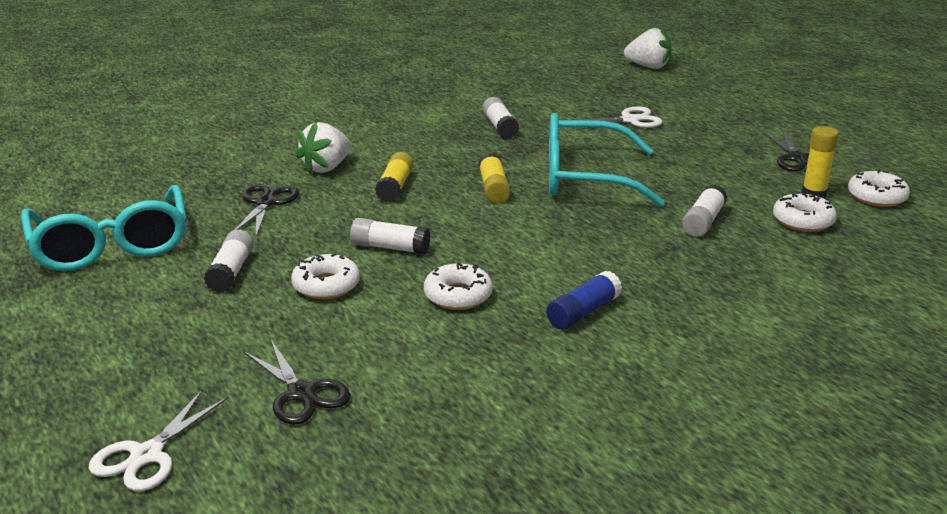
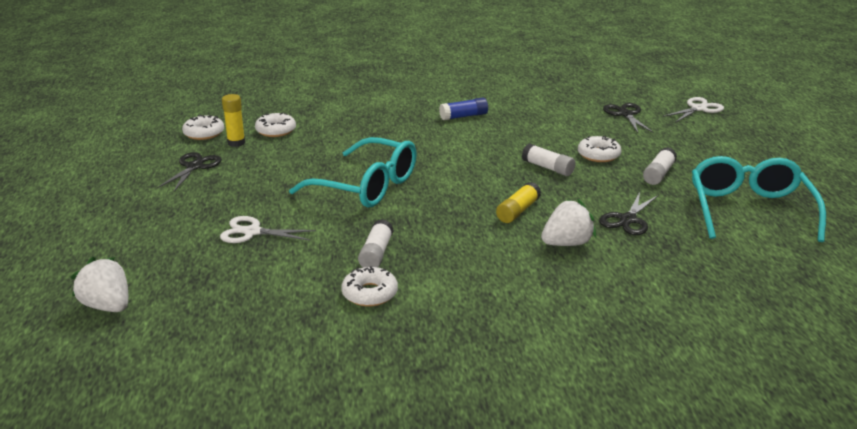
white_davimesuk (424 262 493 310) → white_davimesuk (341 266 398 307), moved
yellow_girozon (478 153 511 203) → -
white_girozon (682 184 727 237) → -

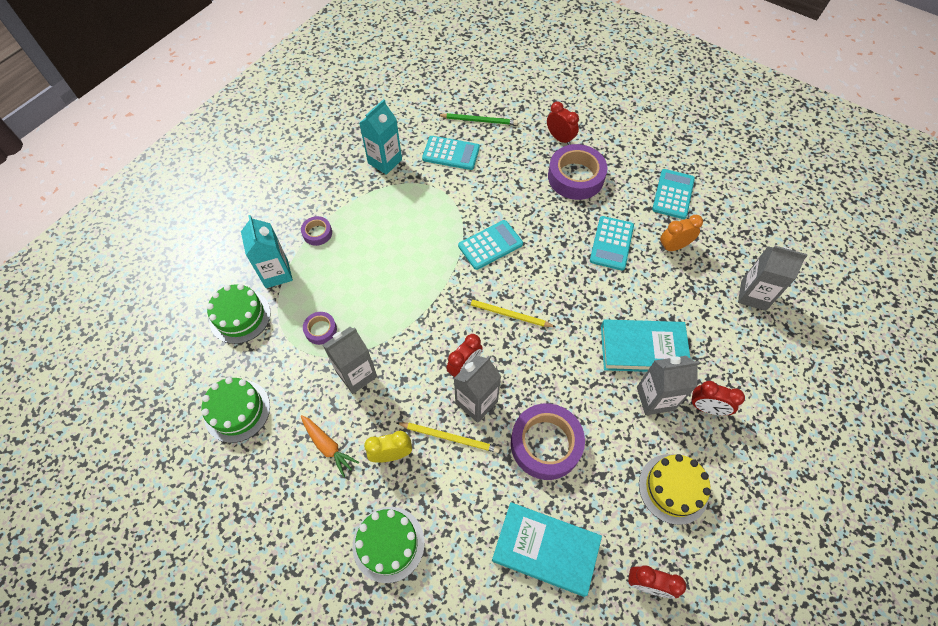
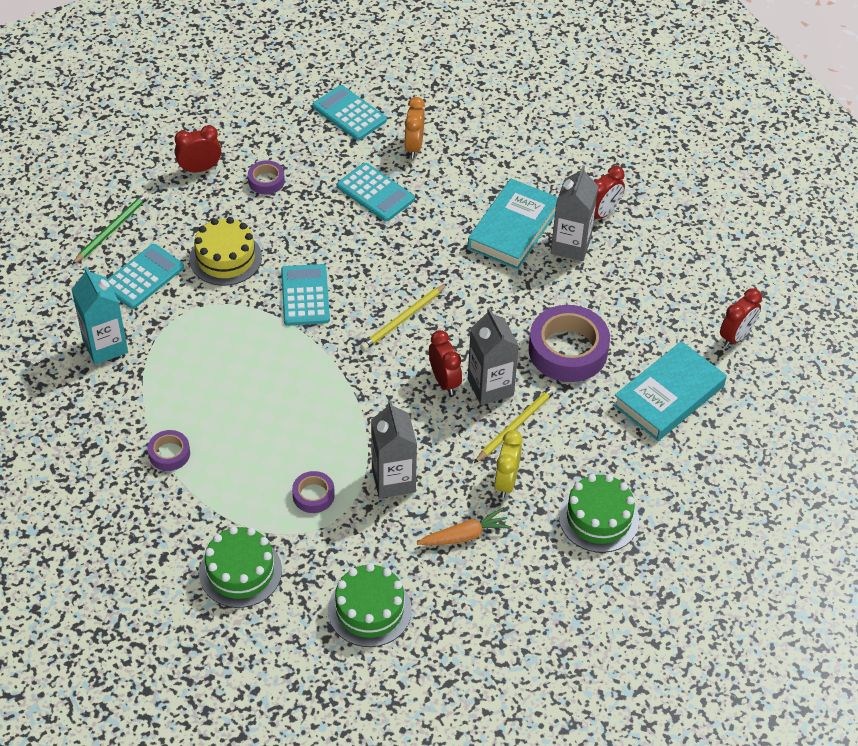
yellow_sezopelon (639 454 711 525) → yellow_sezopelon (190 217 262 286), moved
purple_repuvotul (548 144 608 200) → purple_repuvotul (248 160 285 194), x0.49
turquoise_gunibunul (241 215 293 288) → -
grey_gunibunul (738 246 808 311) → -

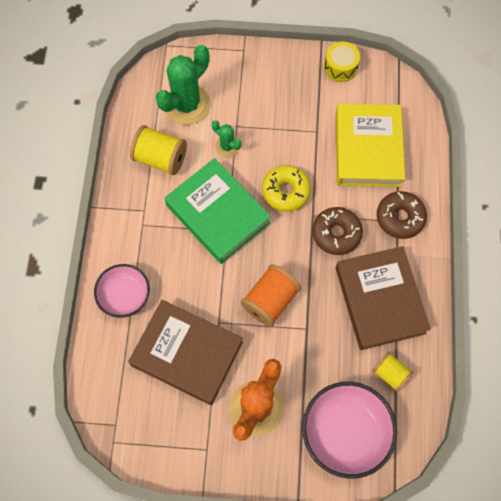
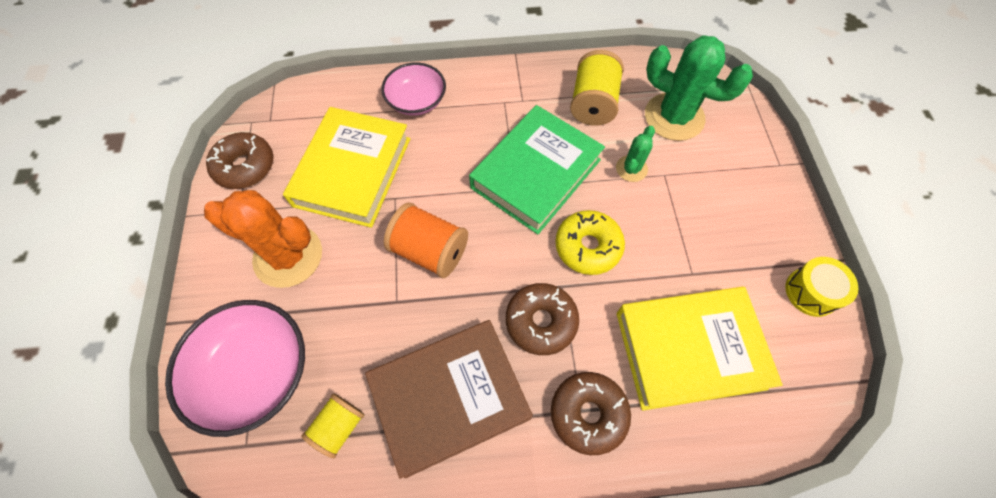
- → brown_davimesuk (206 132 273 189)
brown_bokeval (128 300 243 405) → yellow_bokeval (283 107 410 228)

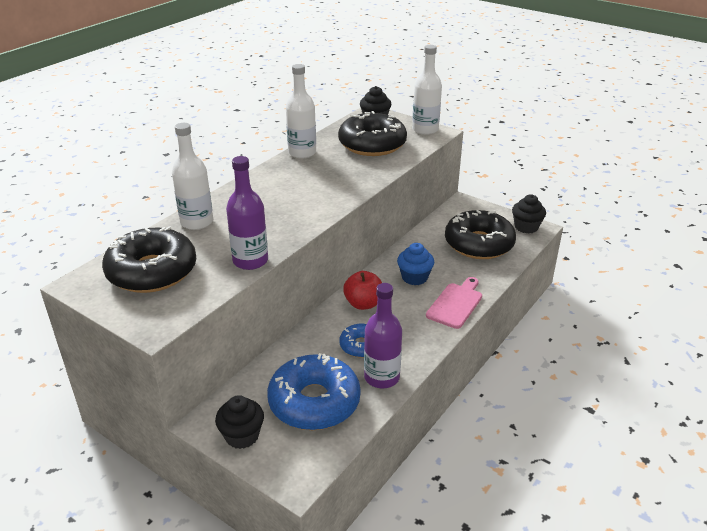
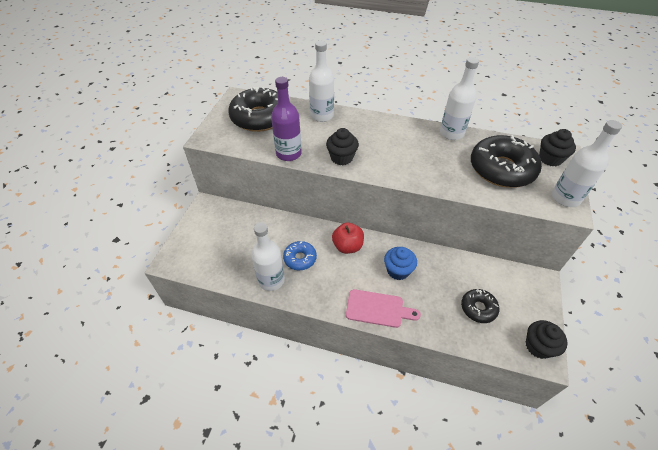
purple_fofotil (364 283 402 388) → white_fofotil (251 222 285 291)
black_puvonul (215 395 264 449) → black_puvonul (326 128 359 165), moved
black_davimesuk (445 210 516 259) → black_davimesuk (461 289 499 323), x0.52
blue_davimesuk (267 353 361 430) → -

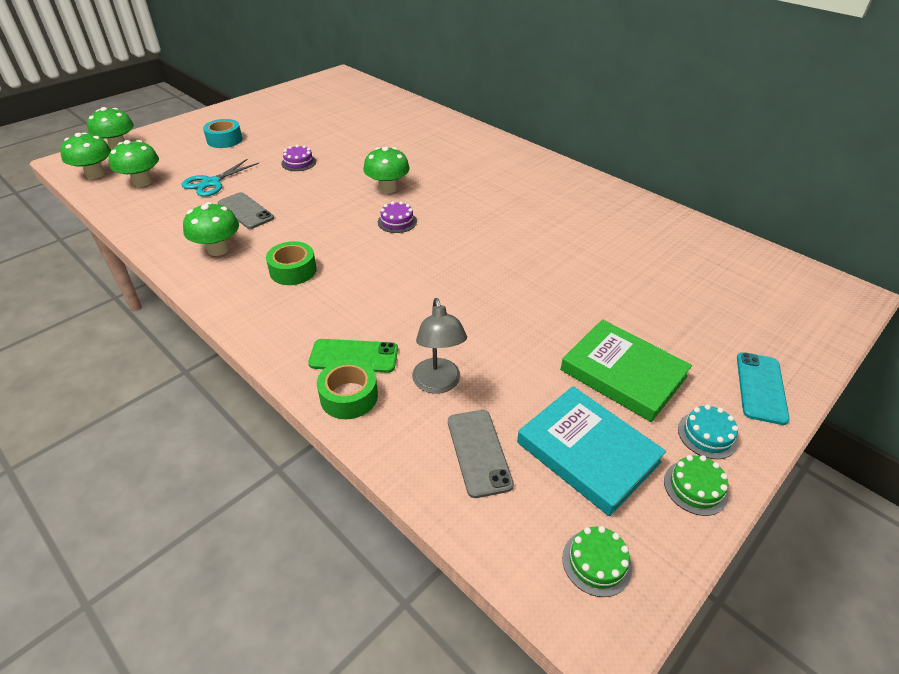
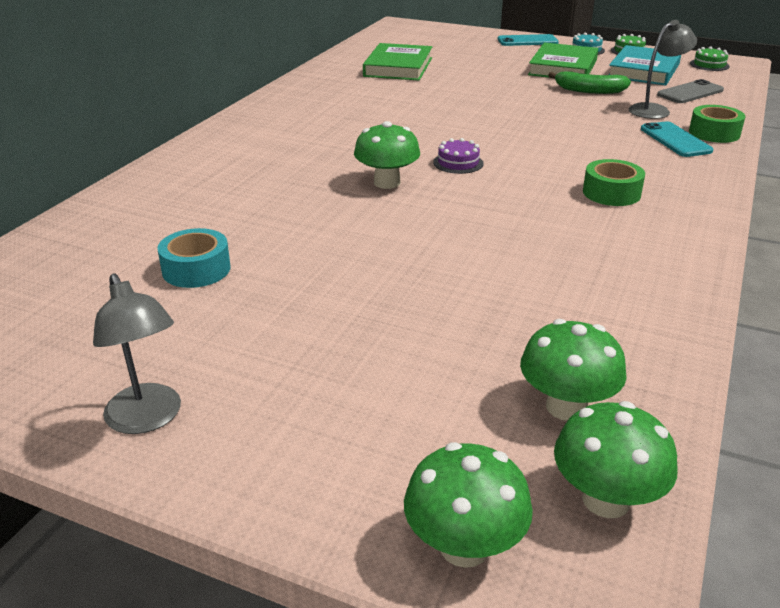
- → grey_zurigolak (93 274 181 434)
turquoise_repuvotul (203 119 242 148) → turquoise_repuvotul (157 228 231 288), moved
- → green_bokeval (363 43 432 81)
- → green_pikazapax (548 71 631 94)
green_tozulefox (308 339 398 373) → turquoise_tozulefox (641 121 713 157)
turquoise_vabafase (181 159 259 197) → -
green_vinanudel (183 202 239 256) → -
grey_tozulefox (218 192 274 229) → -
purple_sezopelon (281 145 316 171) → -

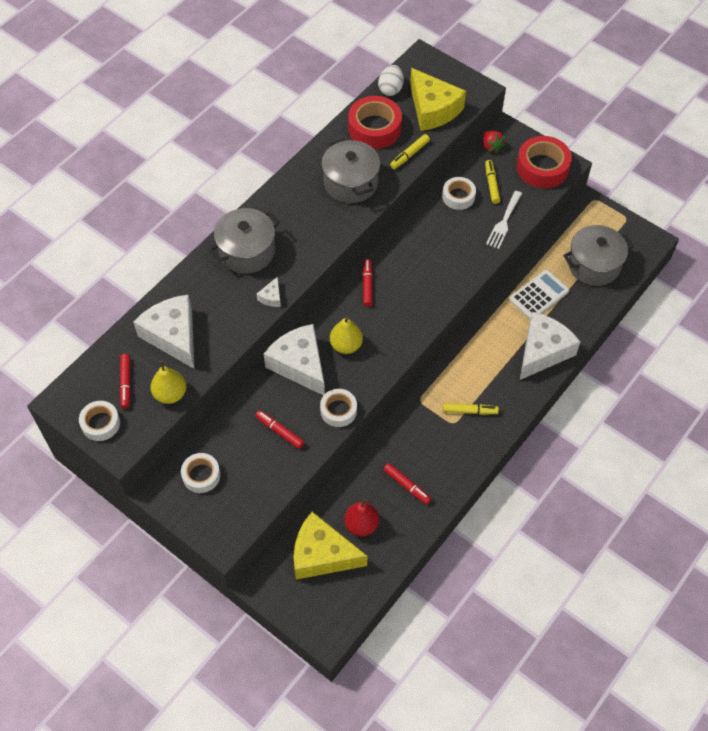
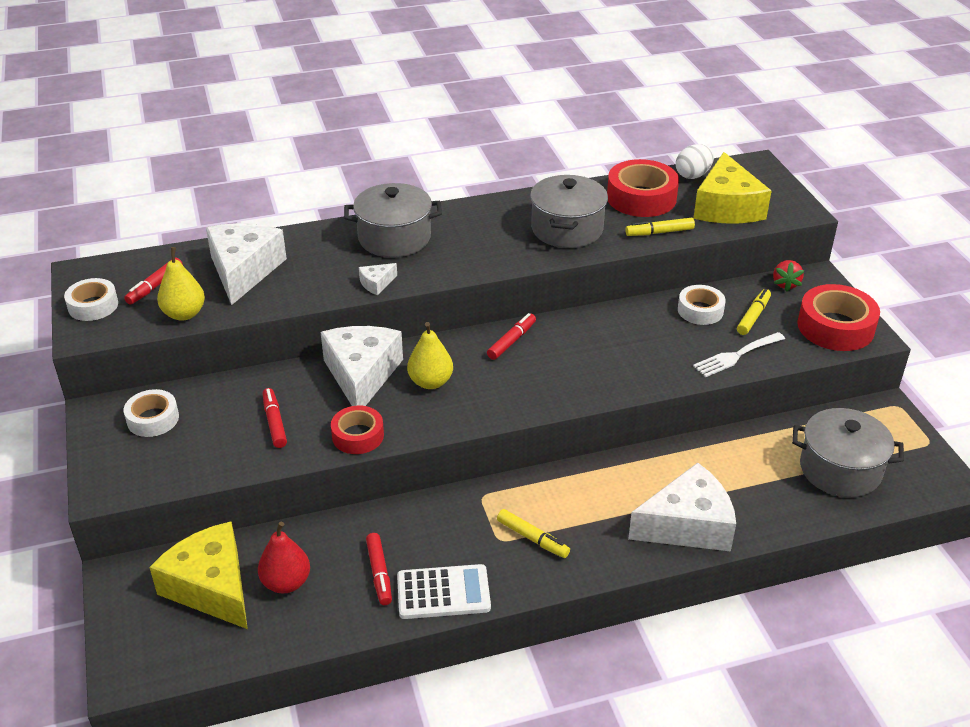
white_repuvotul (320 389 357 427) → red_repuvotul (331 406 384 454)
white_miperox (509 270 569 319) → white_miperox (397 564 491 619), moved

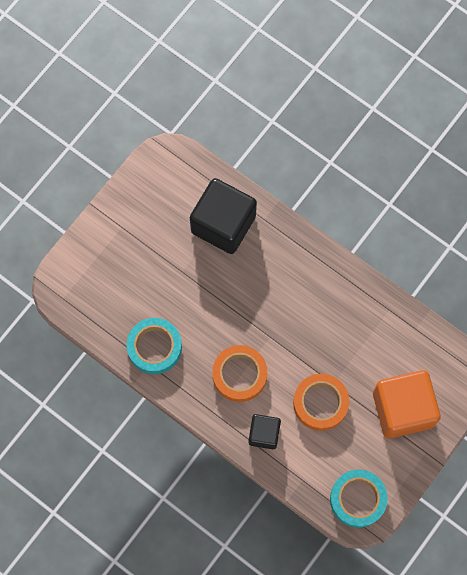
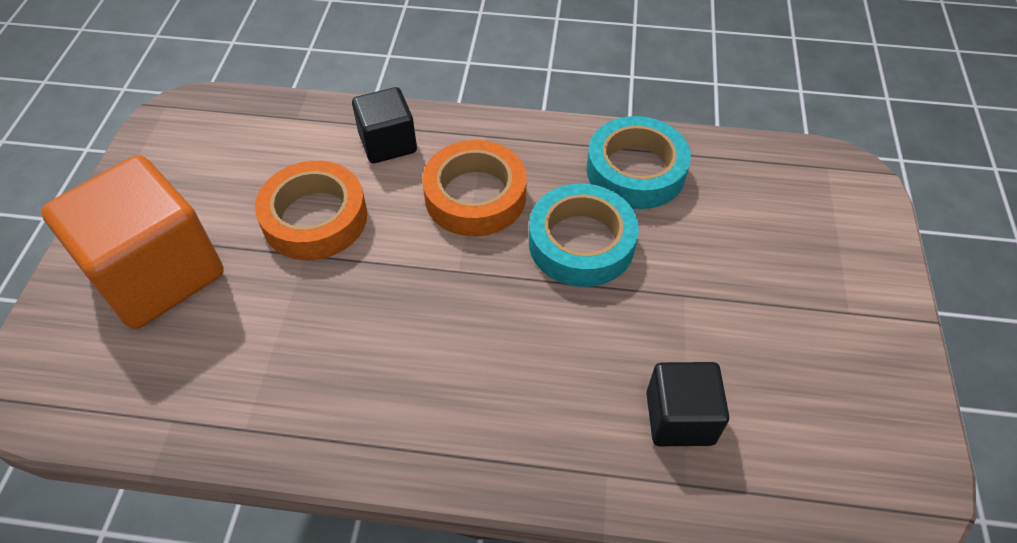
turquoise_repuvotul (330 470 388 528) → turquoise_repuvotul (529 184 639 287), moved
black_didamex (190 178 257 254) → black_didamex (646 362 729 446), x0.54

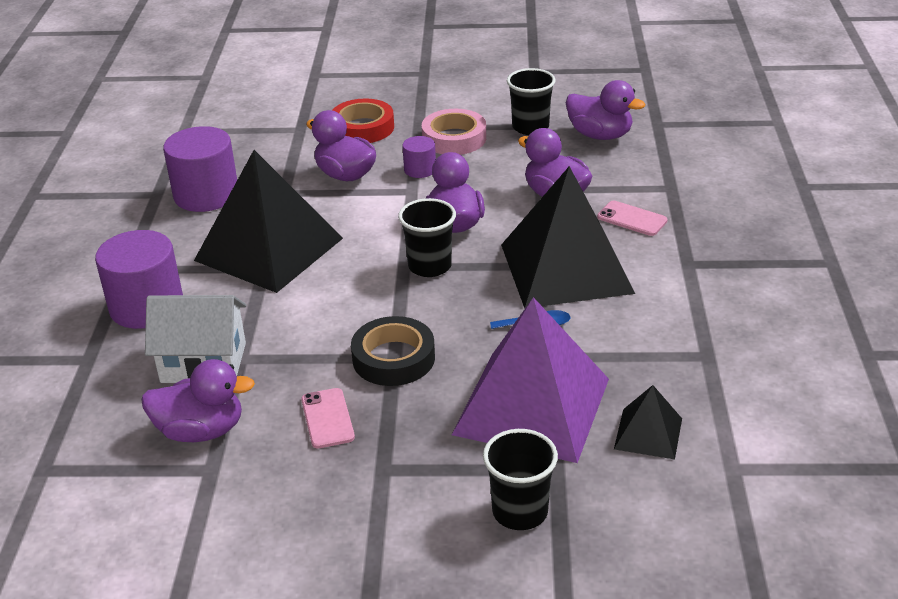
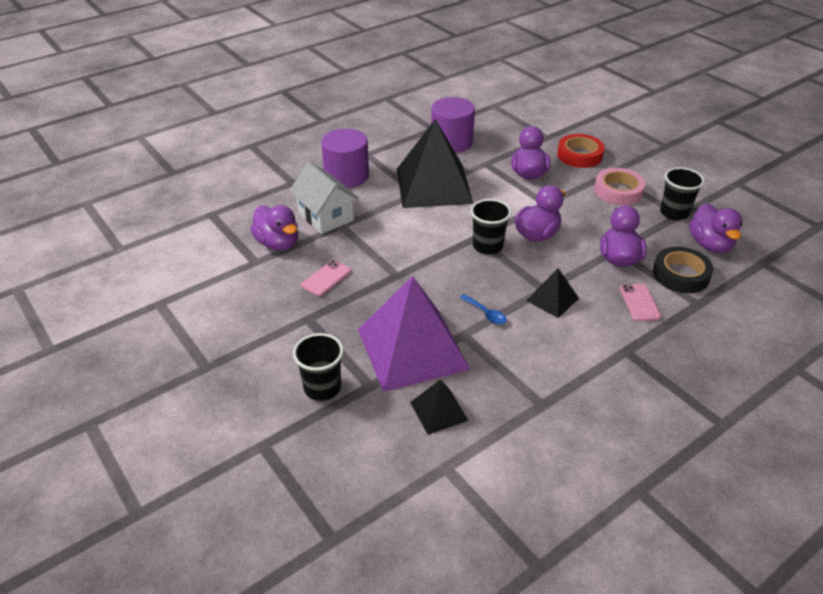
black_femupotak (501 166 635 309) → black_femupotak (526 269 579 318), x0.46
black_repuvotul (351 316 435 386) → black_repuvotul (653 247 713 293), moved
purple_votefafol (402 136 436 178) → -

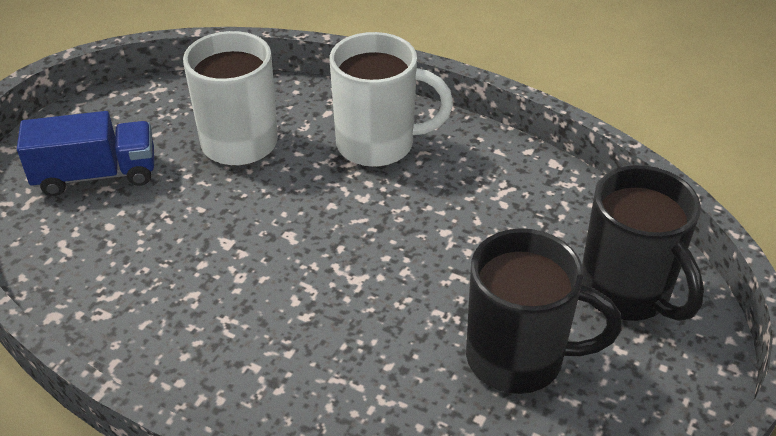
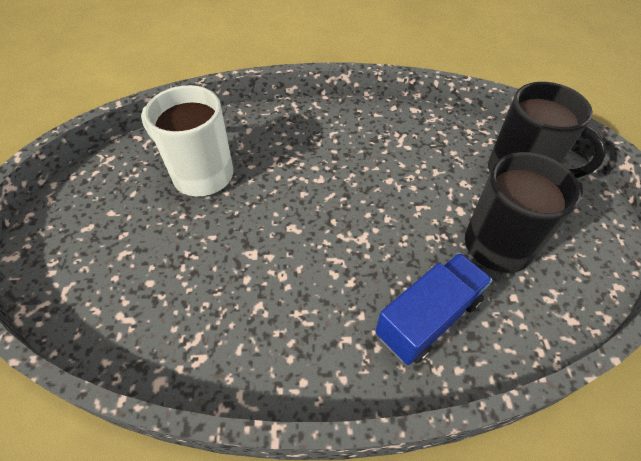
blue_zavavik (17 111 154 196) → blue_zavavik (375 253 492 365), moved
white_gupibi (330 32 453 167) → -

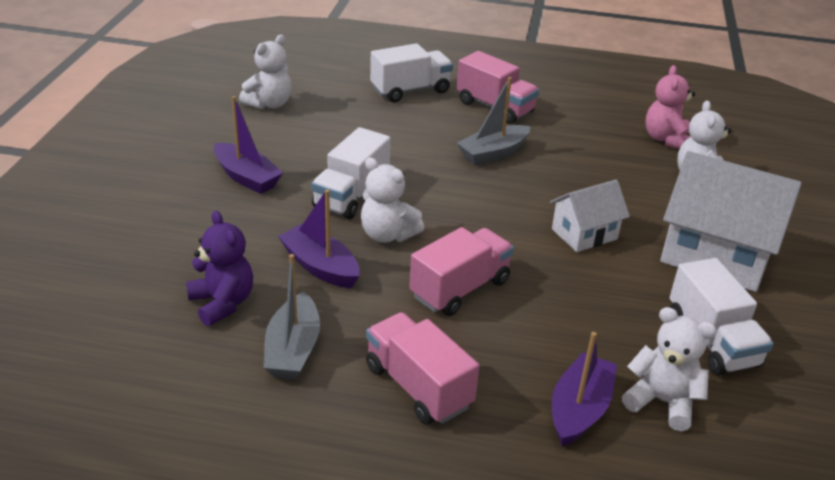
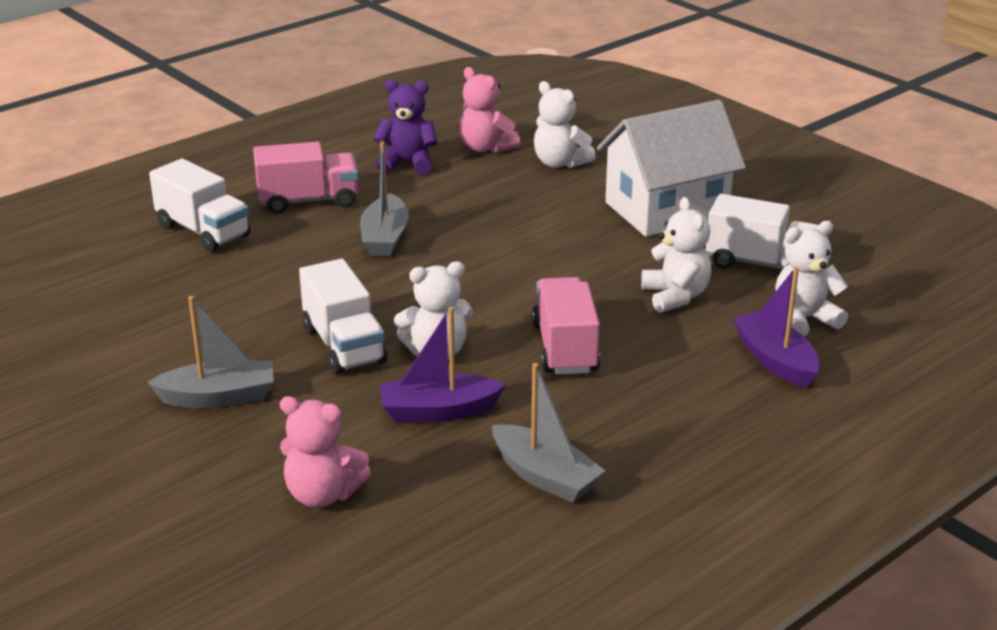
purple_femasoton (214 96 283 194) → grey_femasoton (147 296 274 408)
white_zavavik (370 43 453 102) → white_zavavik (149 159 250 252), 120 degrees clockwise
- → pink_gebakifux (280 396 371 508)
purple_gebakifux (186 211 253 326) → purple_gebakifux (373 79 438 174), moved
white_gebakifux (239 35 292 109) → white_gebakifux (641 197 712 313), moved
pink_zavavik (366 312 479 424) → -
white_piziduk (550 179 630 252) → -

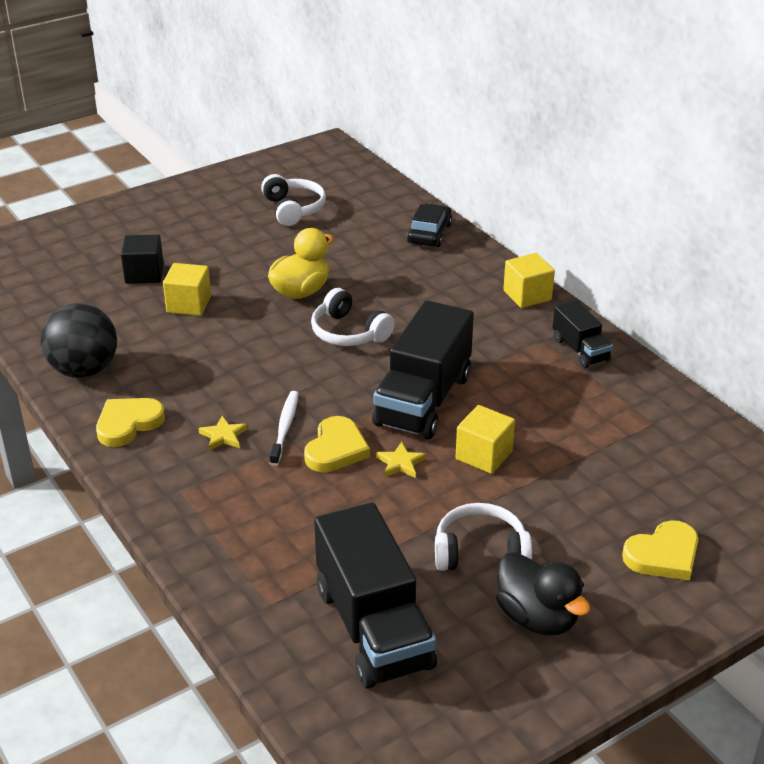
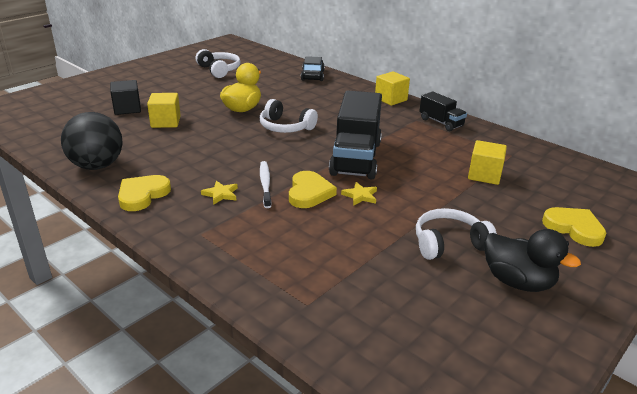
yellow_didamex (456 405 515 474) → yellow_didamex (468 140 507 185), moved
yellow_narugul (622 520 699 580) → yellow_narugul (542 207 606 247), 90 degrees counterclockwise
black_zavavik (314 502 437 688) → -

